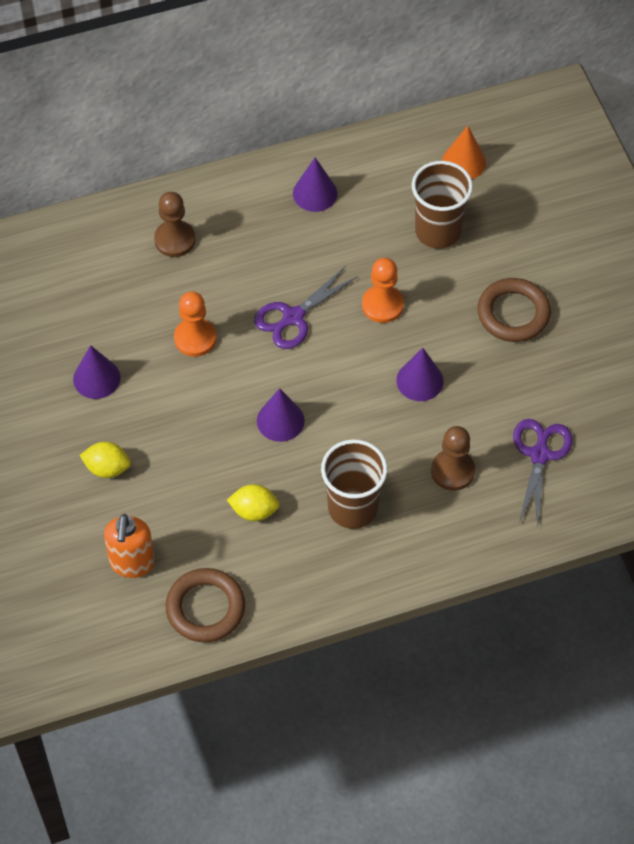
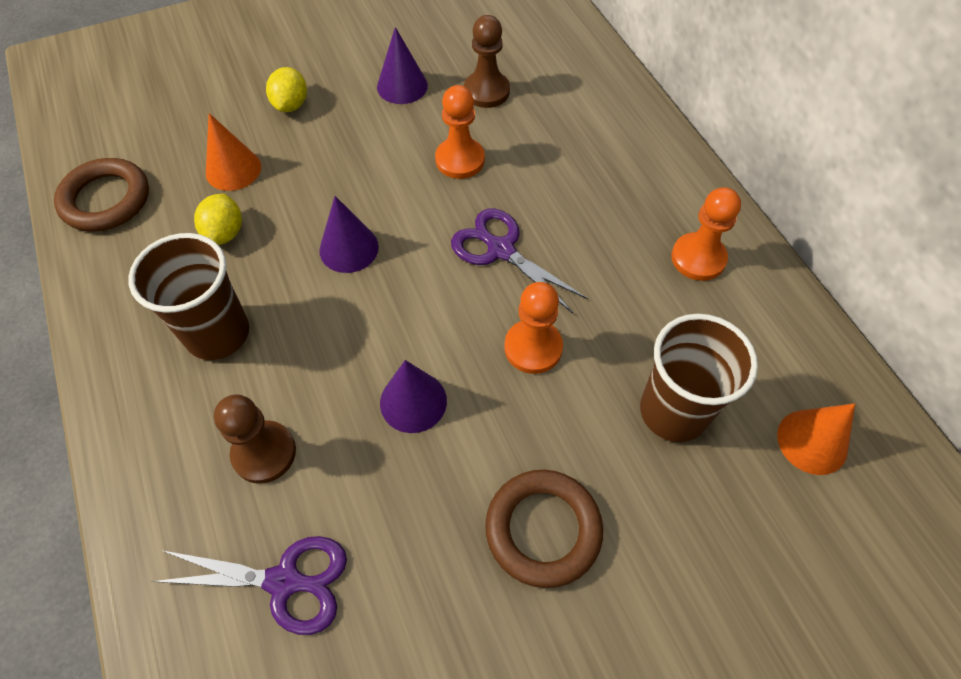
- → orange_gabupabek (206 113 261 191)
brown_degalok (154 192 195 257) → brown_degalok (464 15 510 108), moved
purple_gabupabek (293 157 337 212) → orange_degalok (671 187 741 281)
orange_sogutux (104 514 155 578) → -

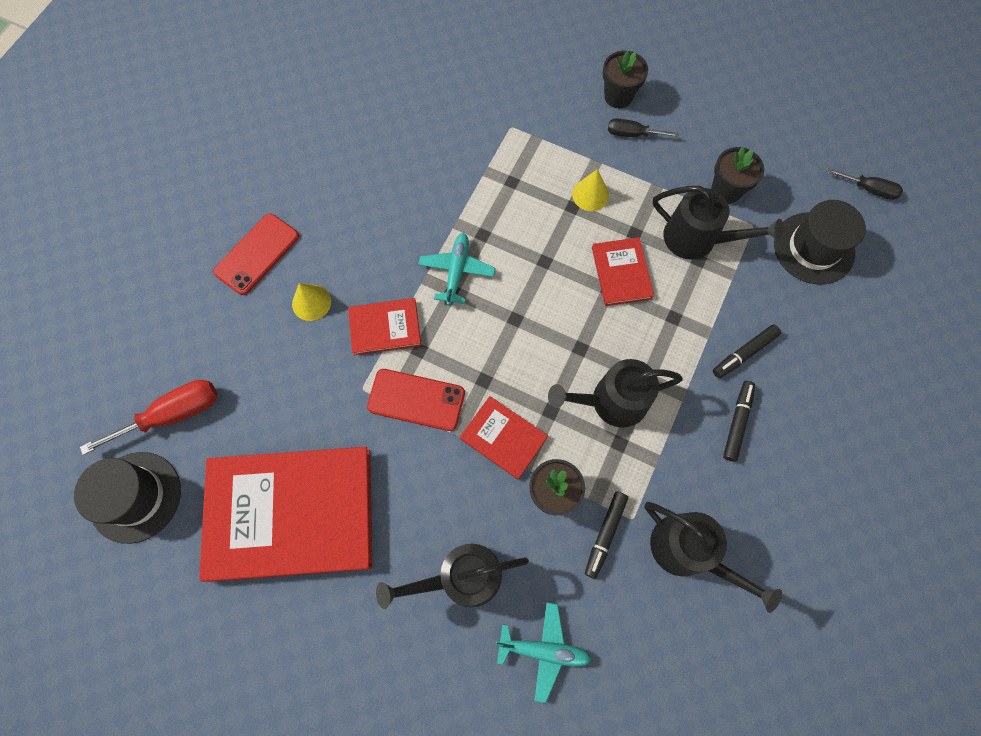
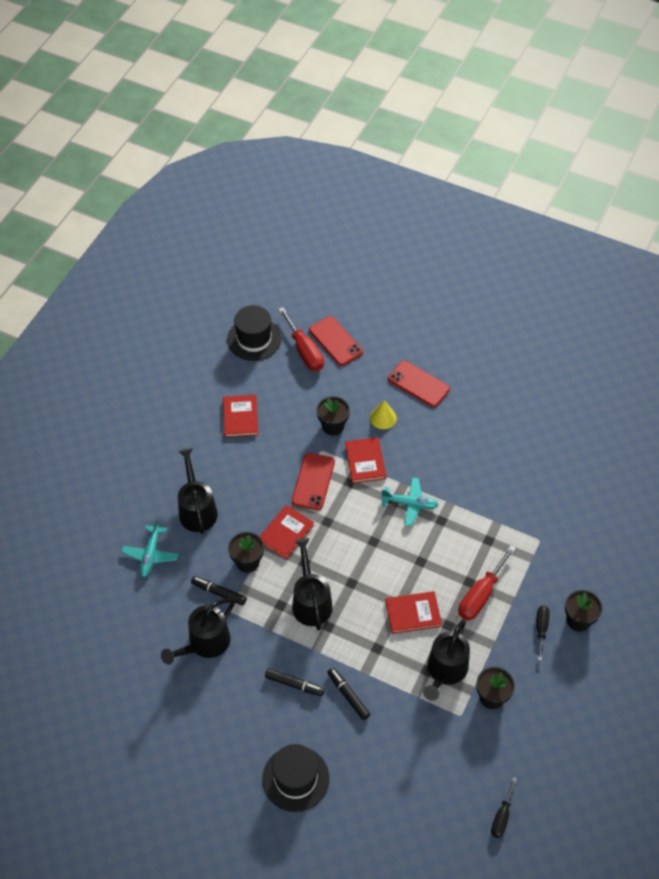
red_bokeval (199 447 372 582) → red_bokeval (223 395 258 437), x0.46
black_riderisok (774 200 866 284) → black_riderisok (262 744 329 812), moved
- → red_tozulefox (309 316 363 366)
- → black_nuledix (317 396 350 436)
yellow_gabupabek (572 169 609 211) → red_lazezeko (458 545 516 620)

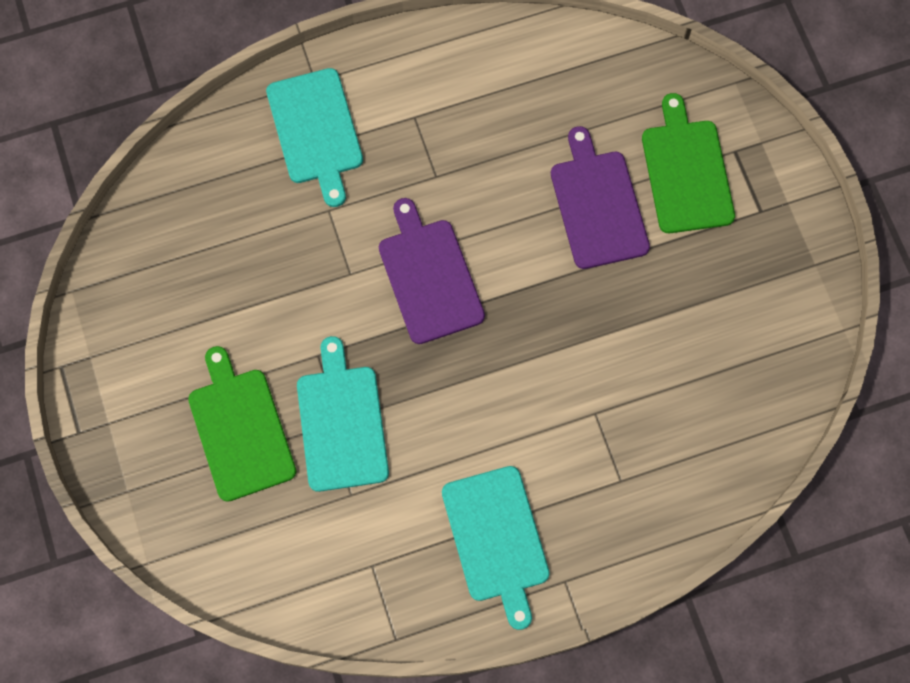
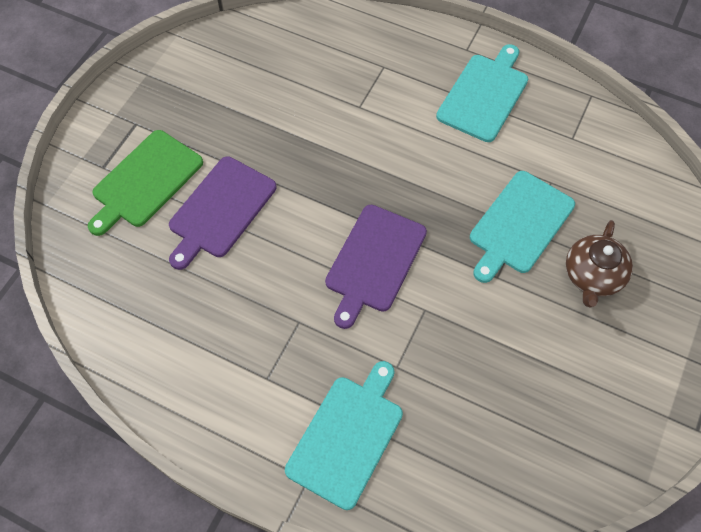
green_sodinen (188 346 296 502) → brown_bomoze (566 220 633 308)

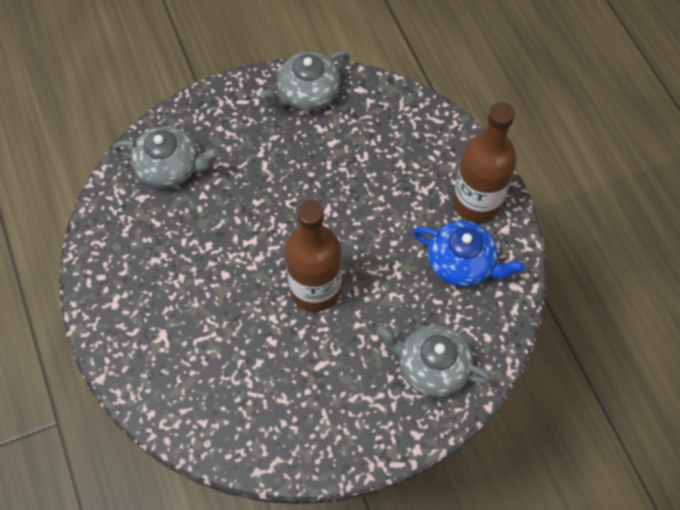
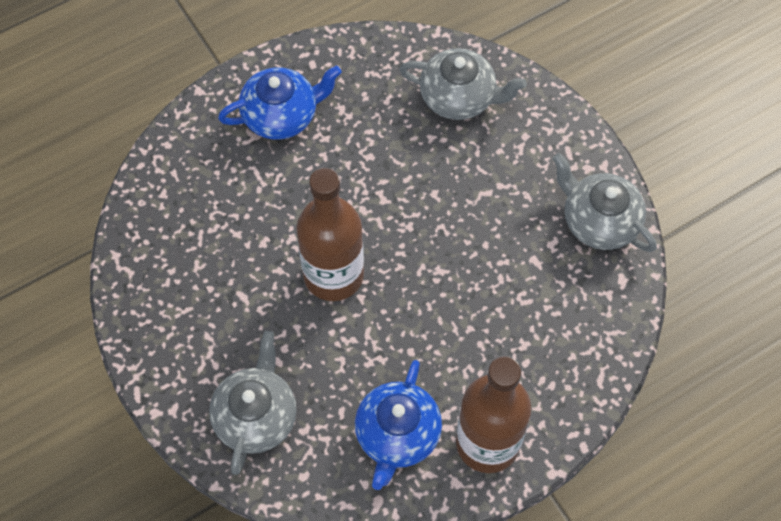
- → blue_bomoze (218 66 342 140)
grey_bomoze (113 126 219 188) → grey_bomoze (399 48 527 120), 75 degrees counterclockwise

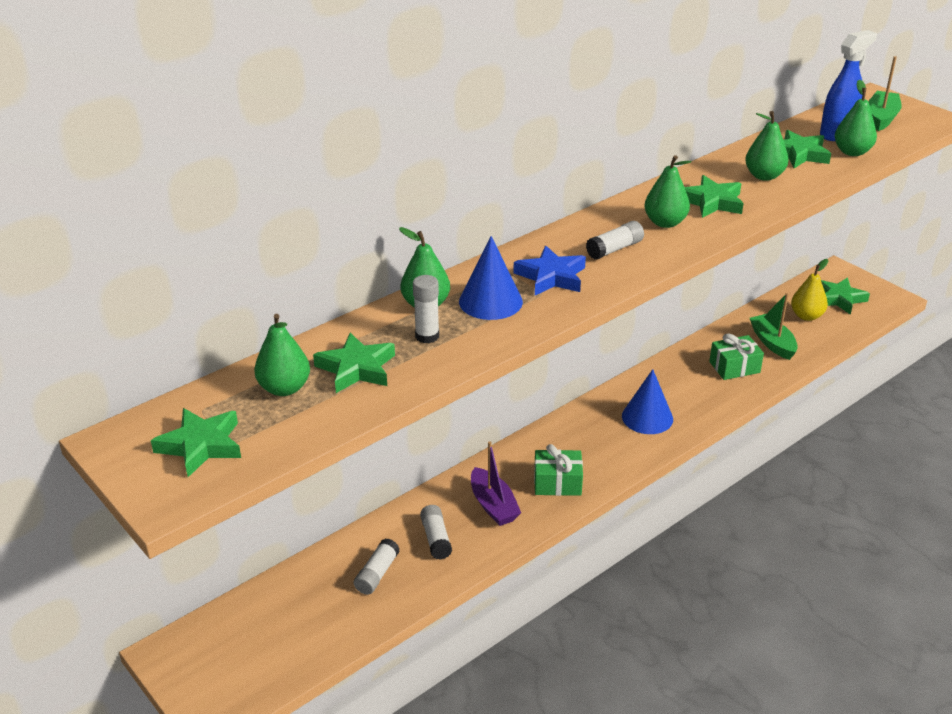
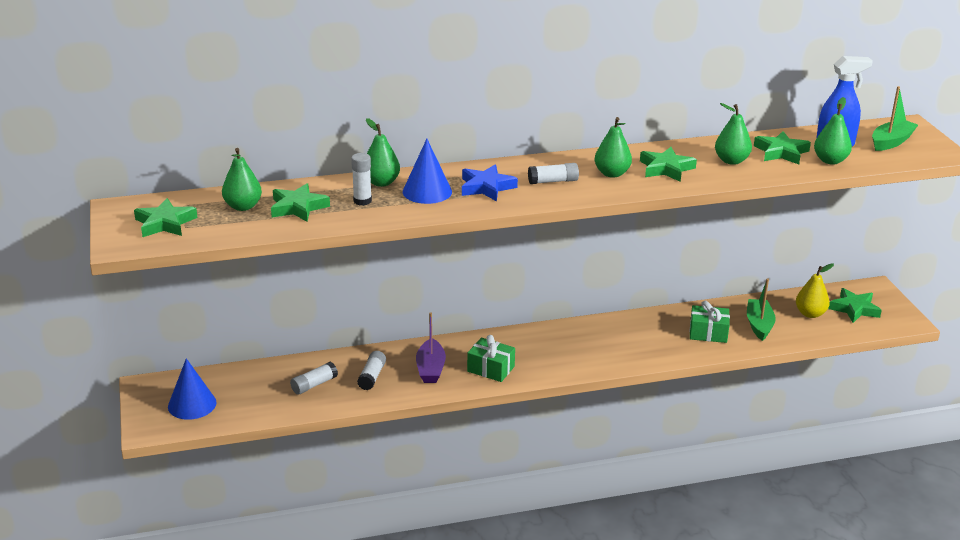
blue_gabupabek (622 369 673 434) → blue_gabupabek (168 358 217 420), moved

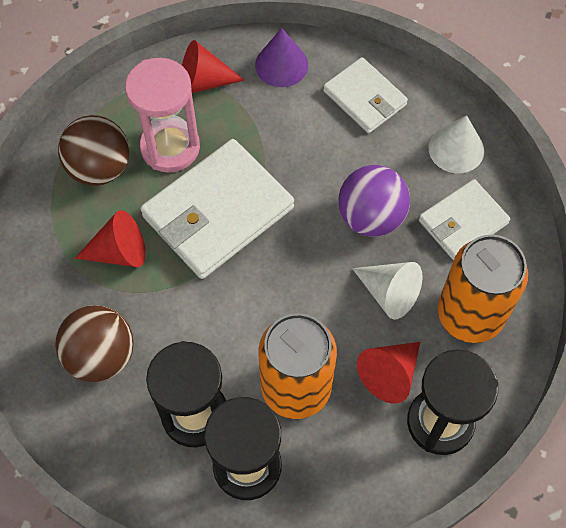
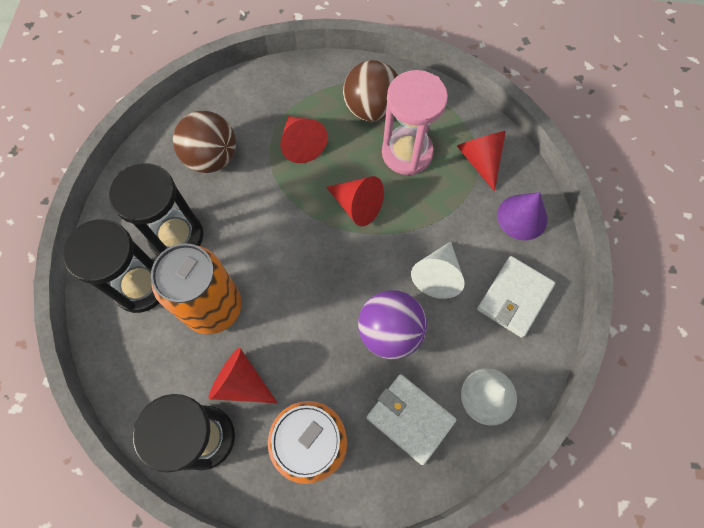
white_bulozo (140 139 294 279) → red_gabupabek (326 176 384 226)
white_gabupabek (352 262 423 319) → white_gabupabek (411 241 465 299), moved

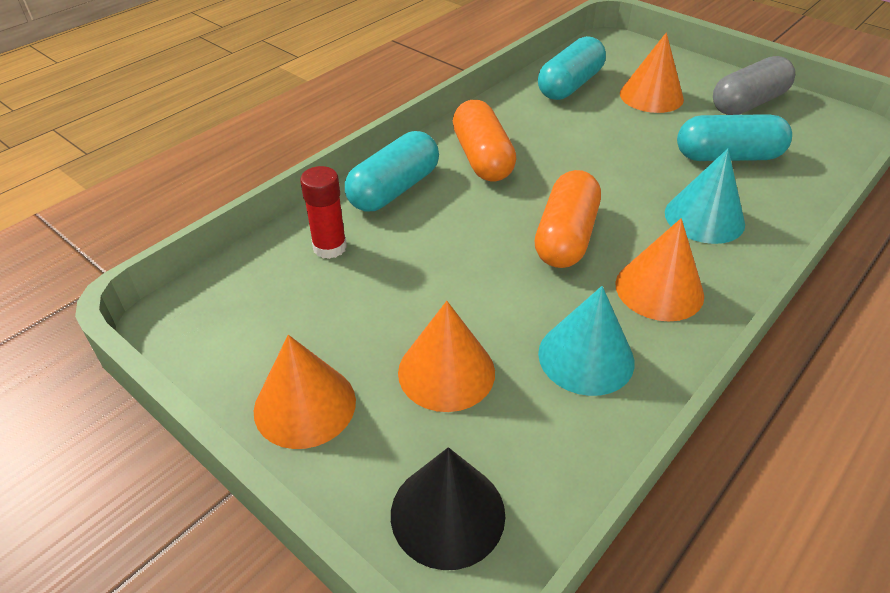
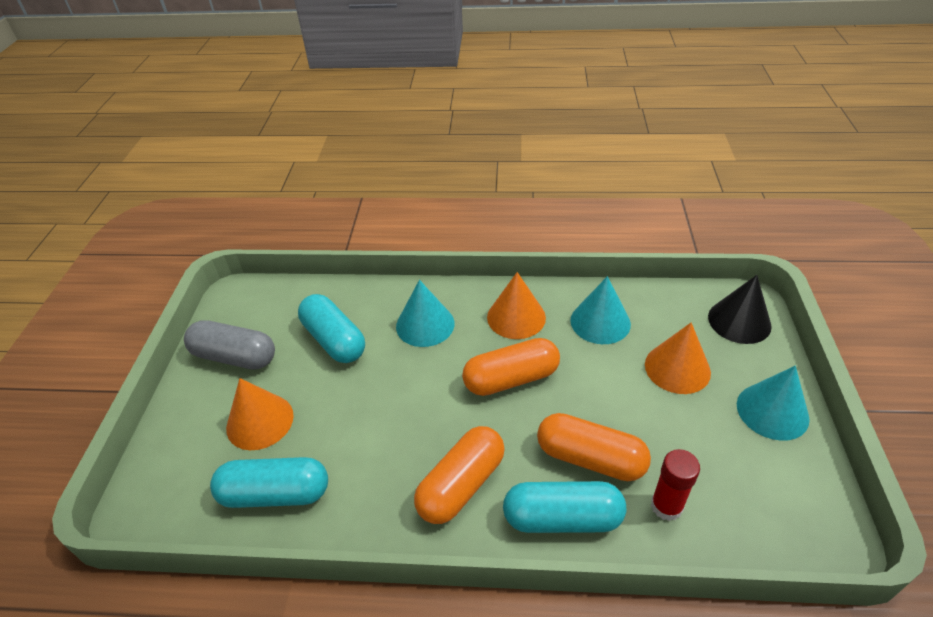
- → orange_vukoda (537 413 651 481)
orange_gabupabek (254 335 356 449) → turquoise_gabupabek (737 366 809 441)

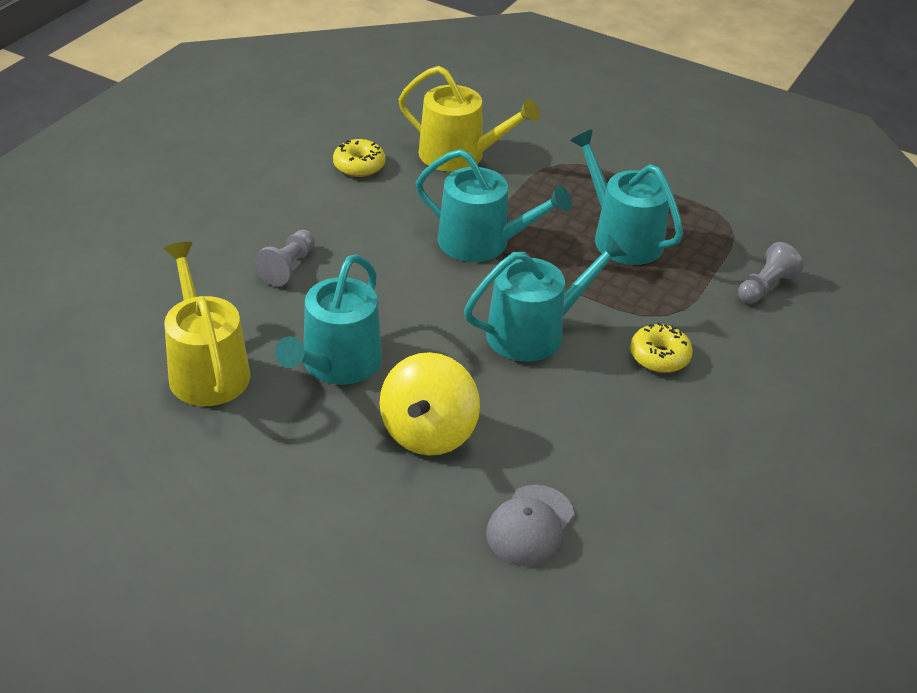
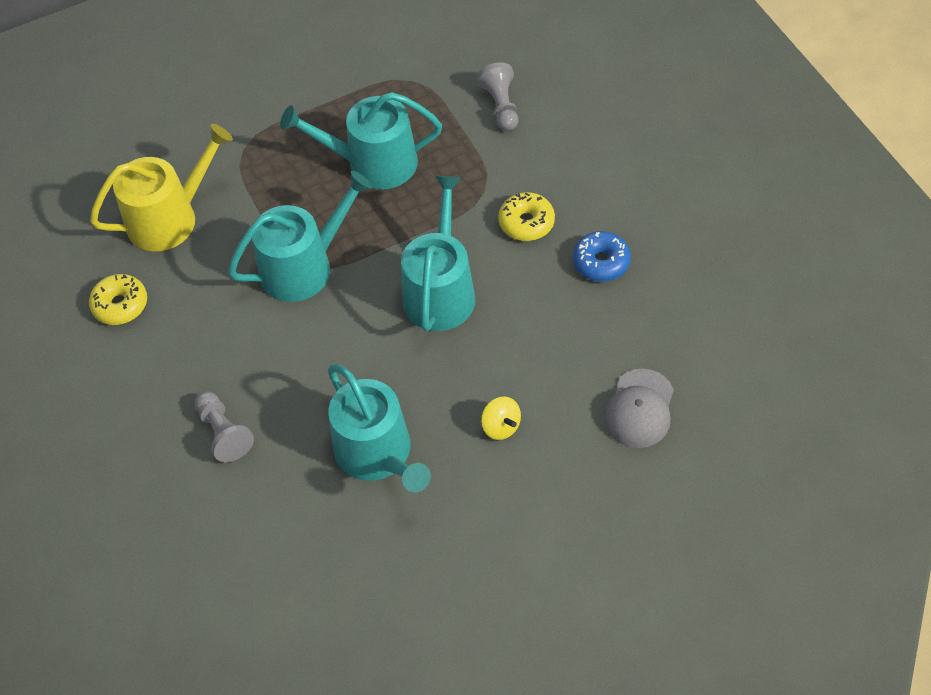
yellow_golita (379 352 480 456) → yellow_golita (481 397 521 440), x0.47
- → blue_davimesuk (573 231 631 282)
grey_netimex (486 485 574 567) → grey_netimex (604 369 674 448), 45 degrees clockwise
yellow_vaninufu (164 242 251 406) → -

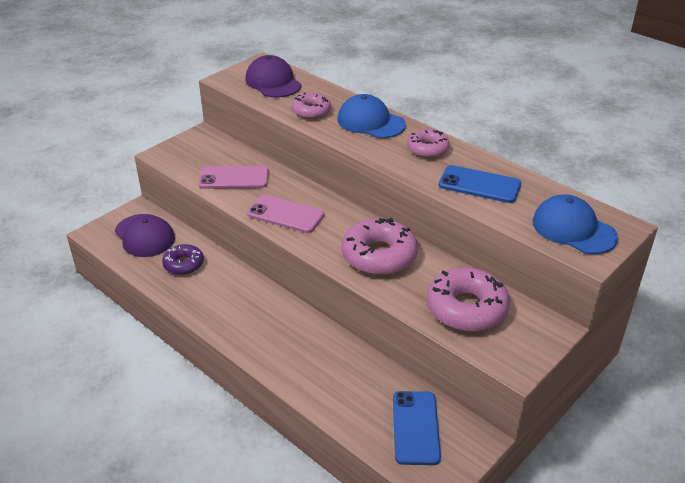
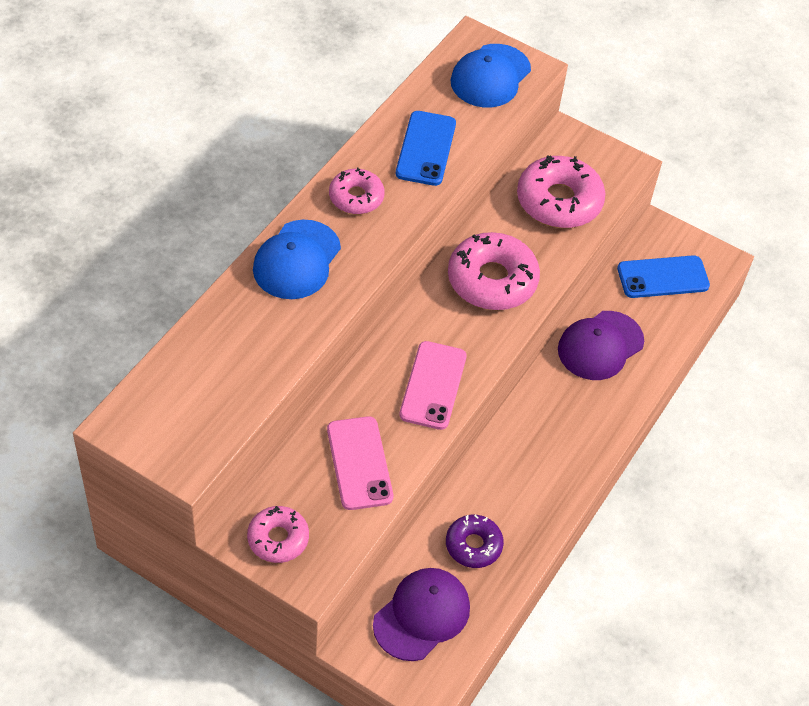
pink_davimesuk (292 92 331 119) → pink_davimesuk (247 506 309 563), moved
purple_netimex (245 55 302 98) → purple_netimex (558 311 644 380), moved

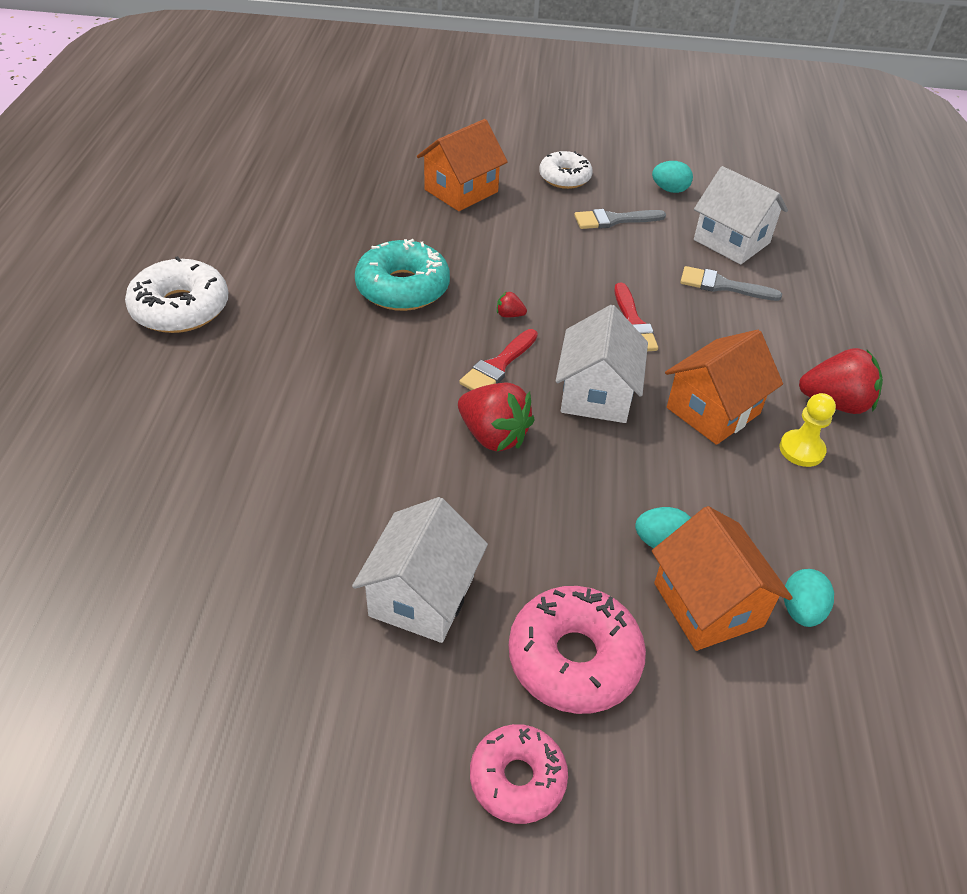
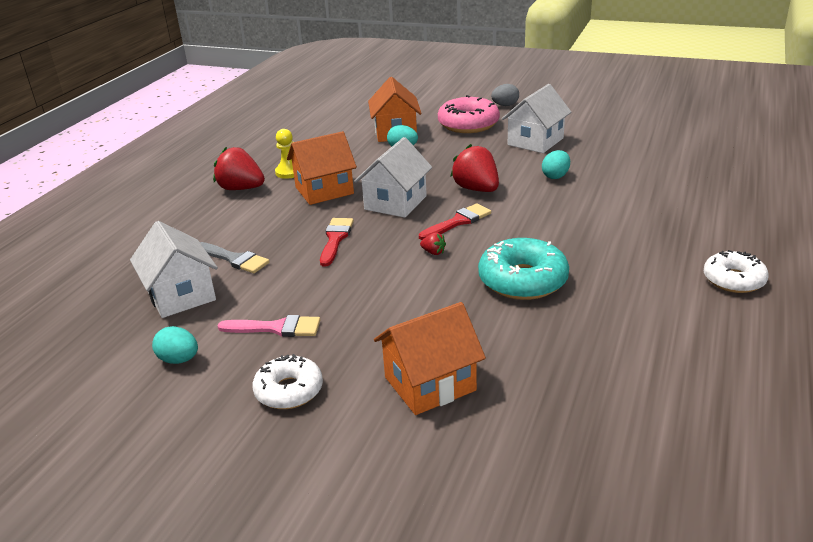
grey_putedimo (574 209 666 229) → pink_putedimo (217 315 320 337)
pink_davimesuk (470 724 568 824) → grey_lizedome (491 84 519 106)
turquoise_lizedome (784 569 834 627) → turquoise_lizedome (542 150 570 179), moved
white_davimesuk (125 256 228 333) → white_davimesuk (704 250 769 293), x0.66

